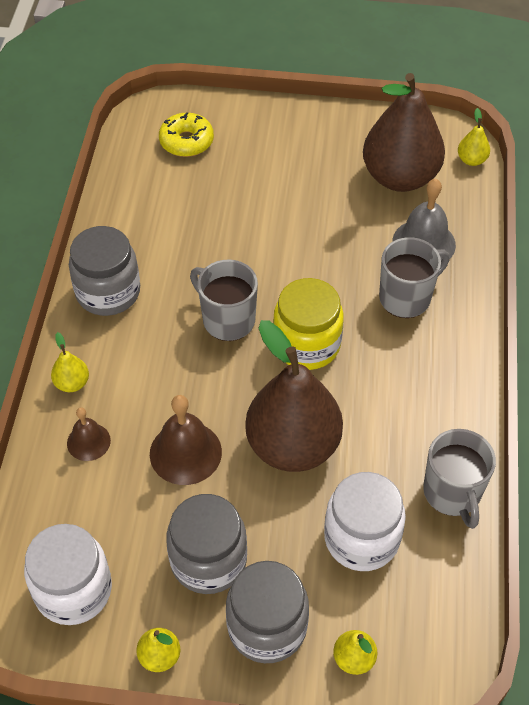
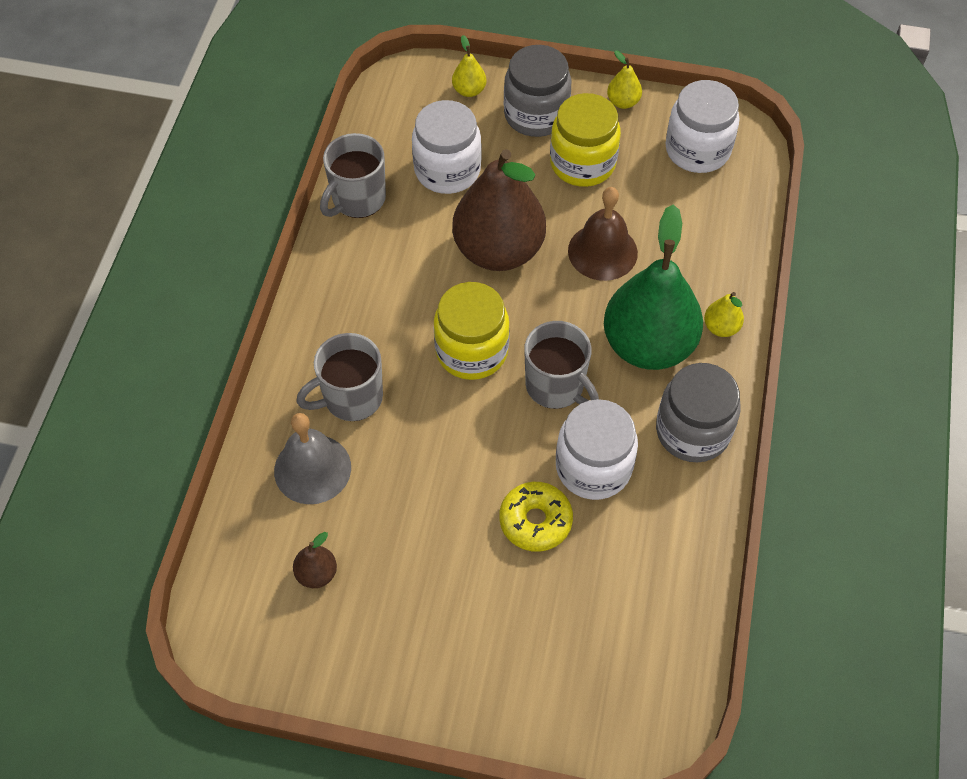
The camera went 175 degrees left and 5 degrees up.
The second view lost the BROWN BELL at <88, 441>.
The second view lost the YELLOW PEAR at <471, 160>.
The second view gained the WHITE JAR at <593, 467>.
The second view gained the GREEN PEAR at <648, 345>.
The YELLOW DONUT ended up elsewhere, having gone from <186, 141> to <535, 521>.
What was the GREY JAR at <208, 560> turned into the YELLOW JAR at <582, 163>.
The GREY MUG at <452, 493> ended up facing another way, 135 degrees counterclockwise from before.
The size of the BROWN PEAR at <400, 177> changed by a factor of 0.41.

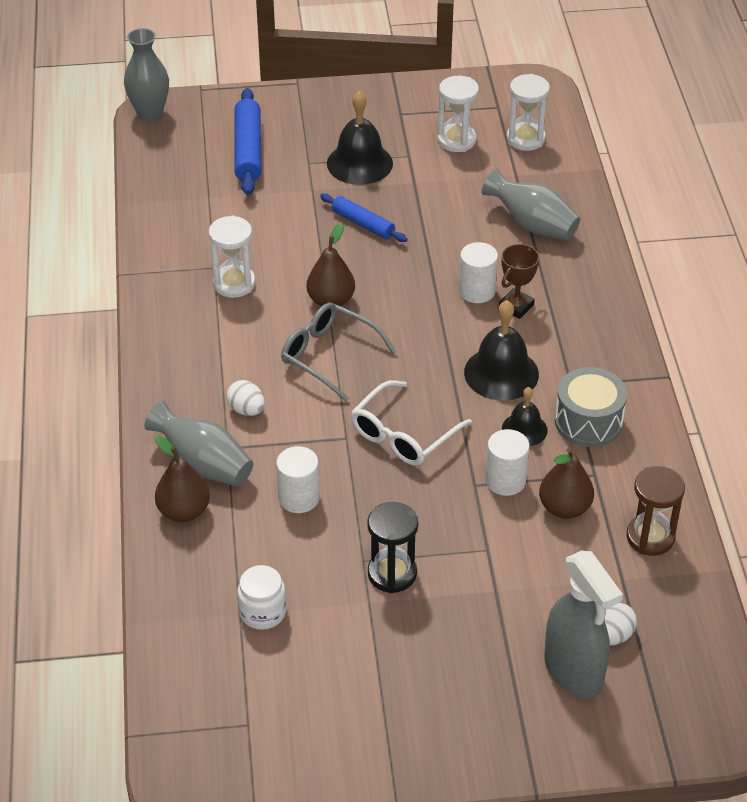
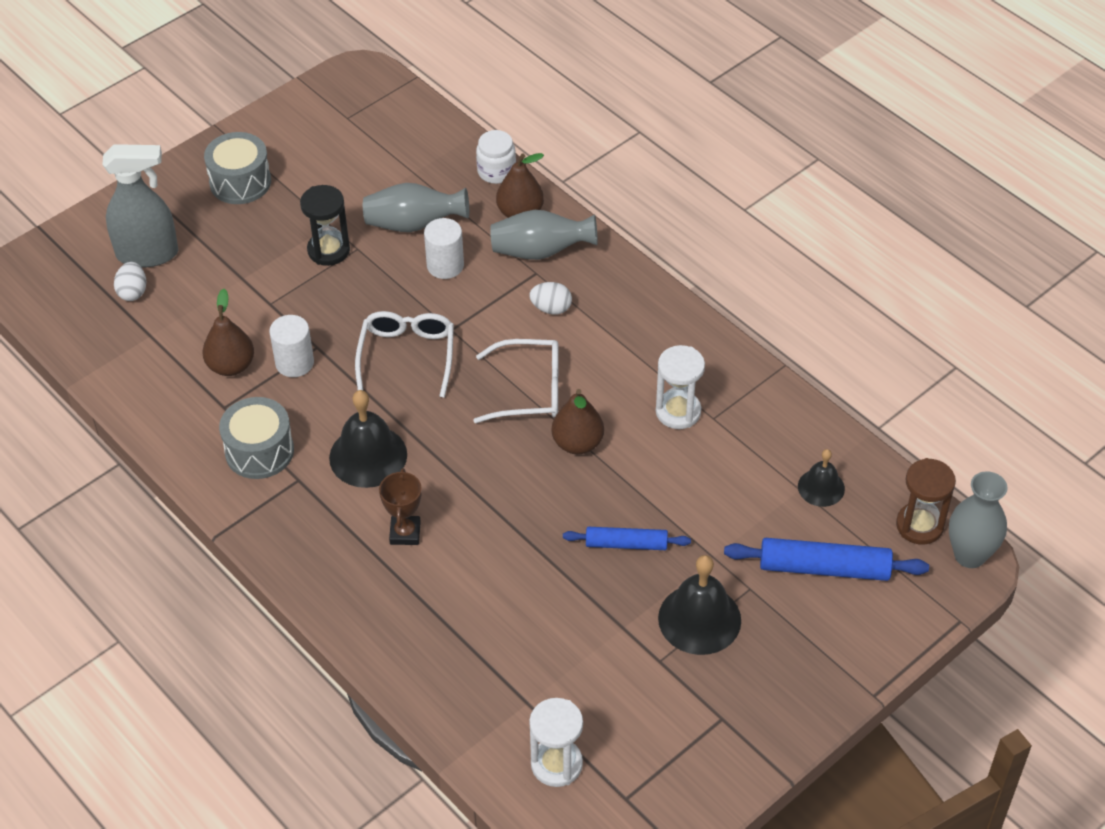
The camera went 145 degrees right and 5 degrees up.
The second view lost the WHITE HOURGLASS at <456, 140>.
The second view lost the WHITE CYLINDER at <477, 291>.
The second view gained the GREY DRUM at <240, 182>.
The WHITE JAR ended up elsewhere, having gone from <262, 612> to <496, 171>.
The GREY VASE ended up elsewhere, having gone from <532, 225> to <413, 224>.
The BLACK BELL ended up elsewhere, having gone from <524, 429> to <821, 487>.
The BROWN HOURGLASS ended up elsewhere, having gone from <650, 537> to <919, 525>.
What was the GREY GLASSES at <329, 356> turned into the WHITE GLASSES at <529, 390>.
The BLUE ROLLING PIN at <248, 150> ended up facing another way, 45 degrees counterclockwise from before.
The GREY SPRAY BOTTLE at <573, 672> ended up facing another way, 150 degrees clockwise from before.

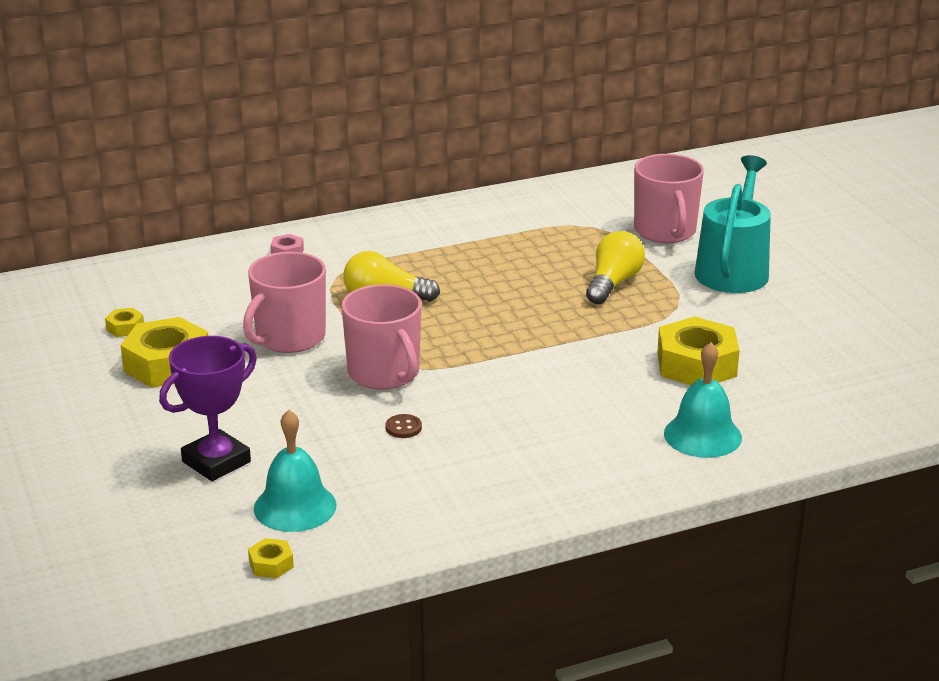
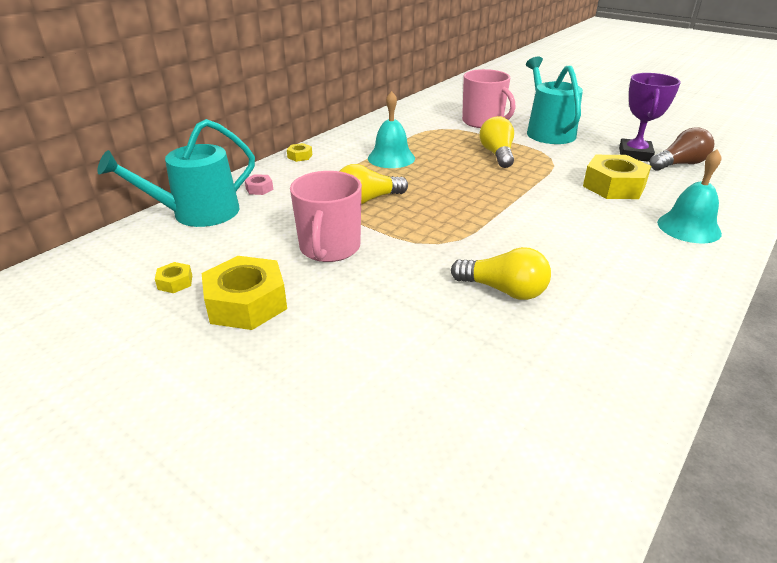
The camera went 30 degrees left and 5 degrees up.
The second view lost the PINK MUG at <384, 373>.
The second view gained the TURQUOISE WATERING CAN at <197, 213>.
The second view gained the BROWN LIGHT BULB at <679, 164>.
The PURPLE TROPHY ended up elsewhere, having gone from <216, 462> to <635, 154>.
The YELLOW NUT ended up elsewhere, having gone from <271, 564> to <300, 156>.
The TURQUOISE BELL ended up elsewhere, having gone from <295, 506> to <391, 158>.
Where the BROWN BUTTON stood at <403, 428>, the YELLOW LIGHT BULB came to stand at <503, 290>.

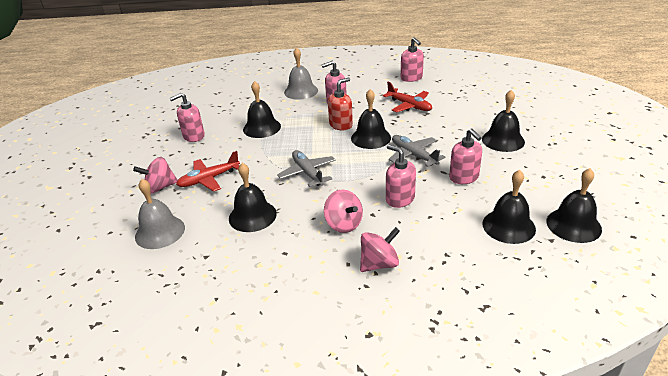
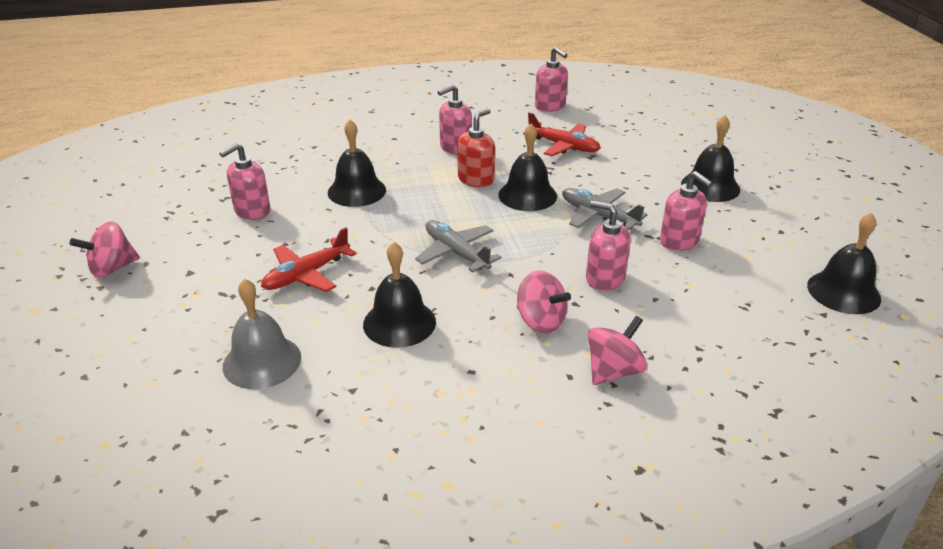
The camera went 15 degrees left and 0 degrees up.
The second view lost the GREY BELL at <301, 91>.
The second view lost the BLACK BELL at <508, 226>.
The PINK SPINNING TOP ended up elsewhere, having gone from <160, 187> to <112, 268>.

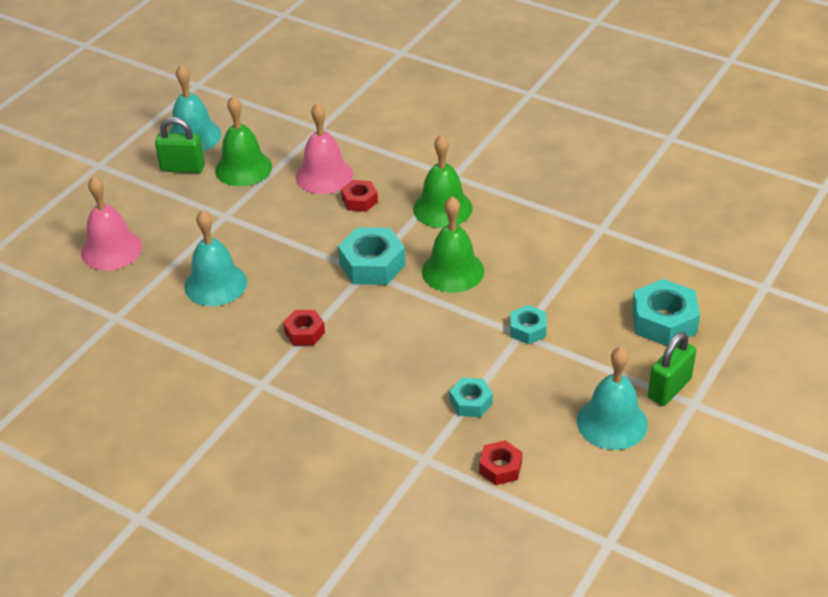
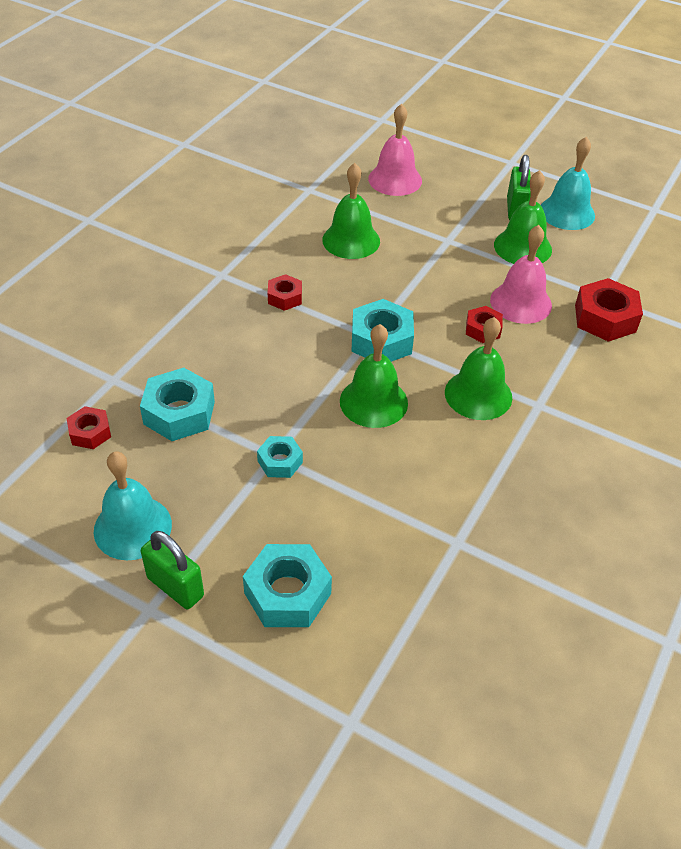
The camera went 85 degrees right and 5 degrees up.
The second view gained the RED NUT at <605, 318>.
What was the TURQUOISE BELL at <215, 284> turned into the GREEN BELL at <351, 240>.
The size of the TURQUOISE NUT at <471, 402> changed by a factor of 1.72.

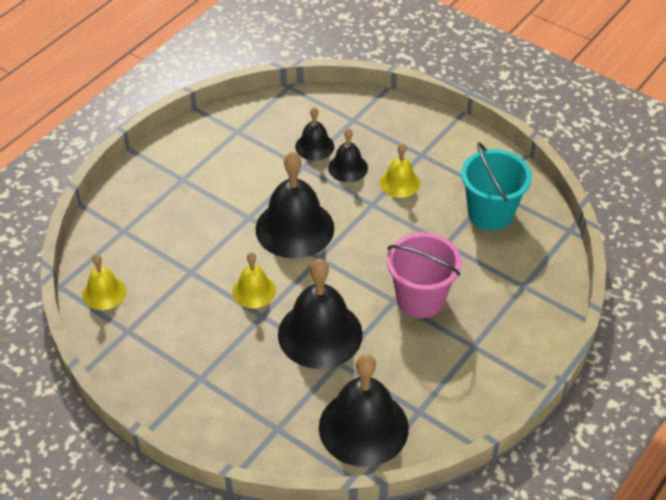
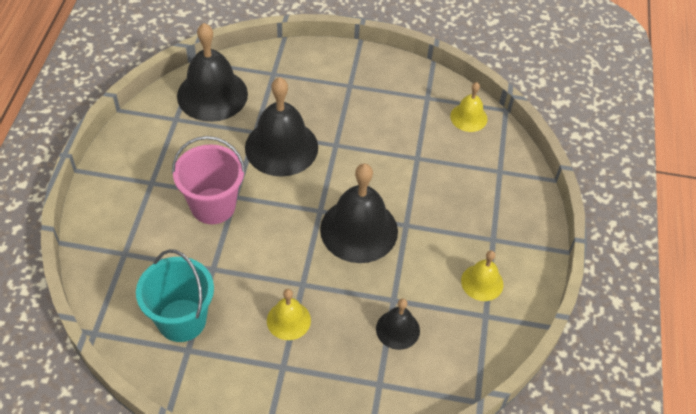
The camera went 150 degrees right and 5 degrees up.
The second view lost the BLACK BELL at <348, 167>.
The YELLOW BELL ended up elsewhere, having gone from <254, 291> to <482, 282>.

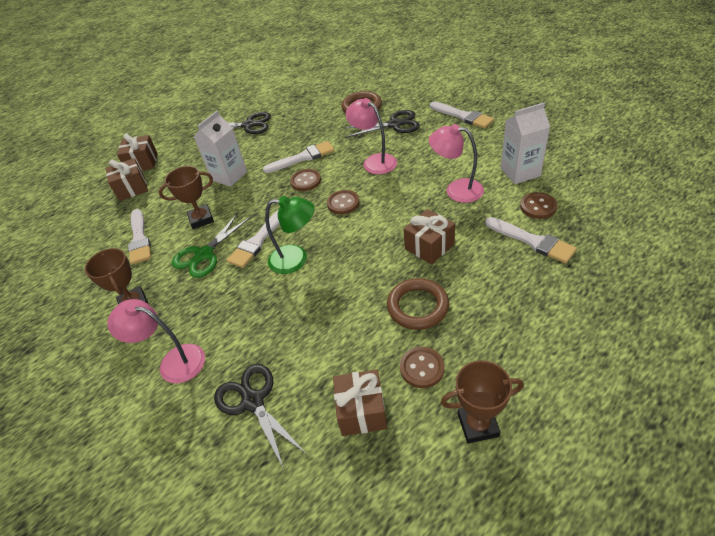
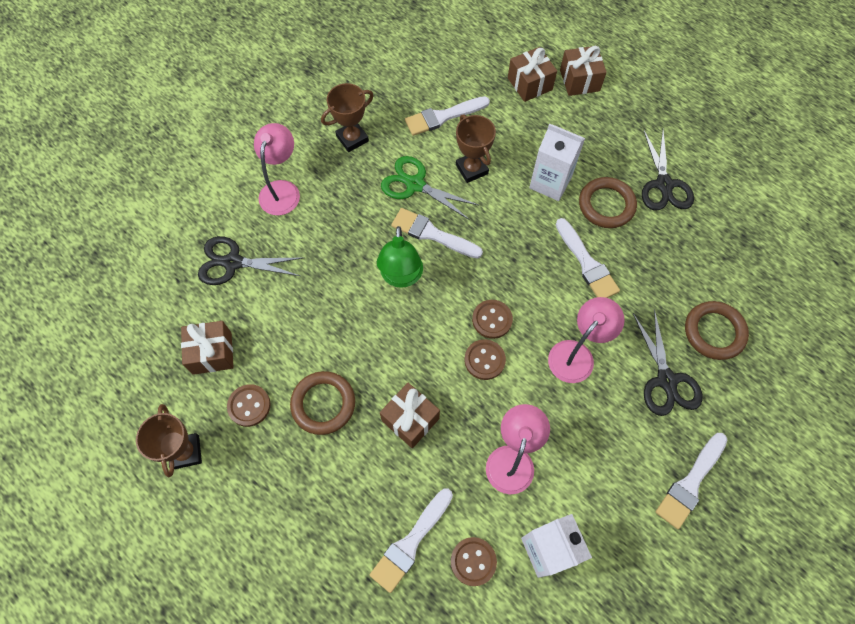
The camera went 80 degrees right and 20 degrees up.
The second view gained the BROWN RING at <606, 205>.
The BROWN BUTTON ended up elsewhere, having gone from <306, 181> to <484, 360>.
The BLACK SCISSORS at <253, 401> ended up facing another way, 135 degrees counterclockwise from before.

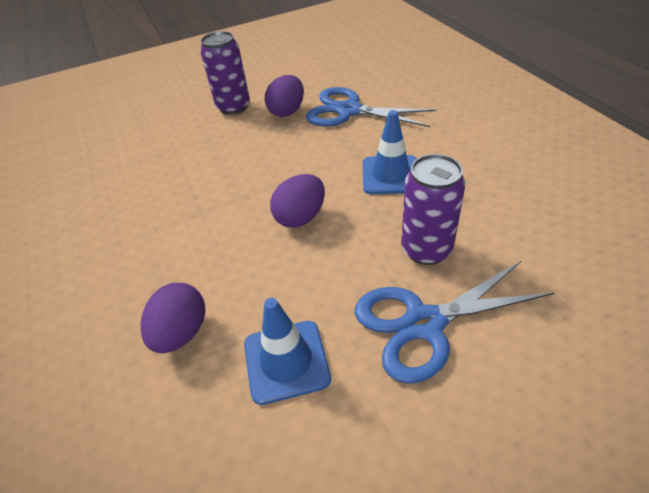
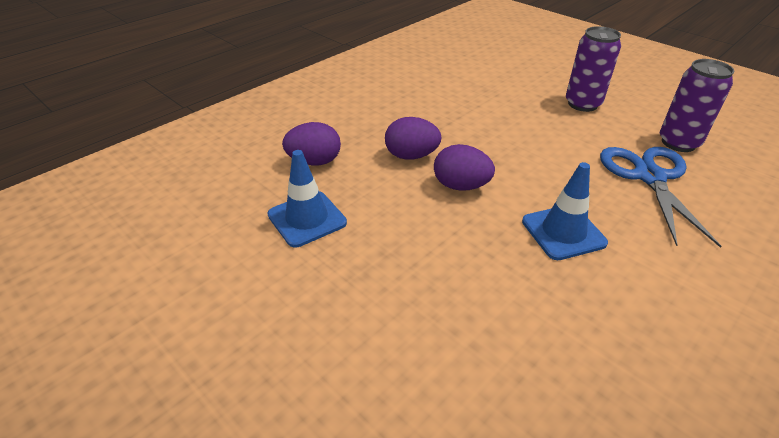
The camera went 65 degrees right and 5 degrees down.
The second view lost the BLUE SCISSORS at <424, 323>.
The PURPLE EGG ended up elsewhere, having gone from <287, 111> to <411, 156>.
The PURPLE CAN ended up elsewhere, having gone from <426, 249> to <678, 143>.

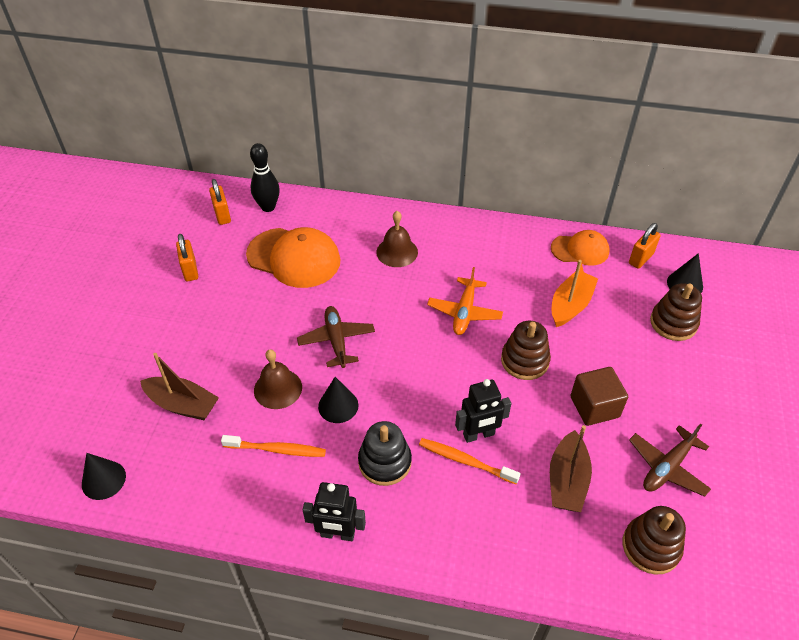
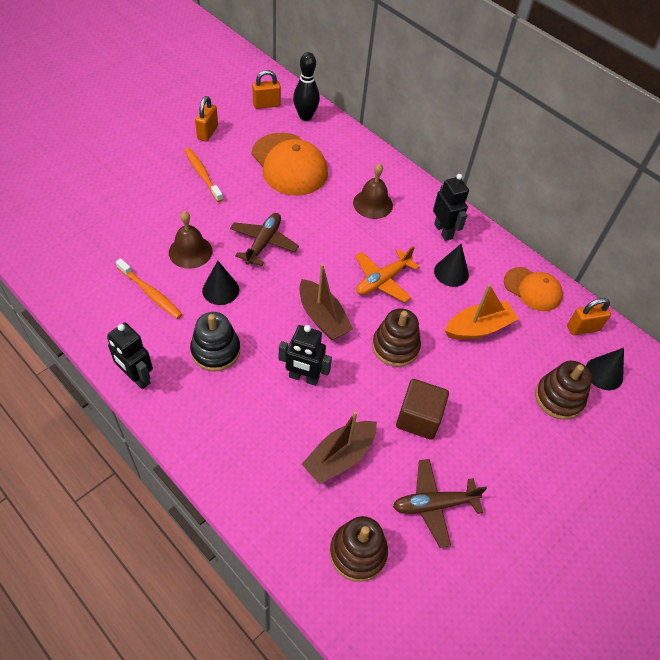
The camera went 30 degrees right and 5 degrees up.
The second view gained the BLACK ROBOT at <443, 231>.
The BLACK CONE ended up elsewhere, having gone from <103, 480> to <451, 272>.
The BROWN BOAT ended up elsewhere, having gone from <182, 404> to <322, 317>.
The ORANGE TOOTHBRUSH ended up elsewhere, having gone from <465, 461> to <202, 174>.
The ORANGE PADLOCK at <222, 215> ended up facing another way, 60 degrees clockwise from before.

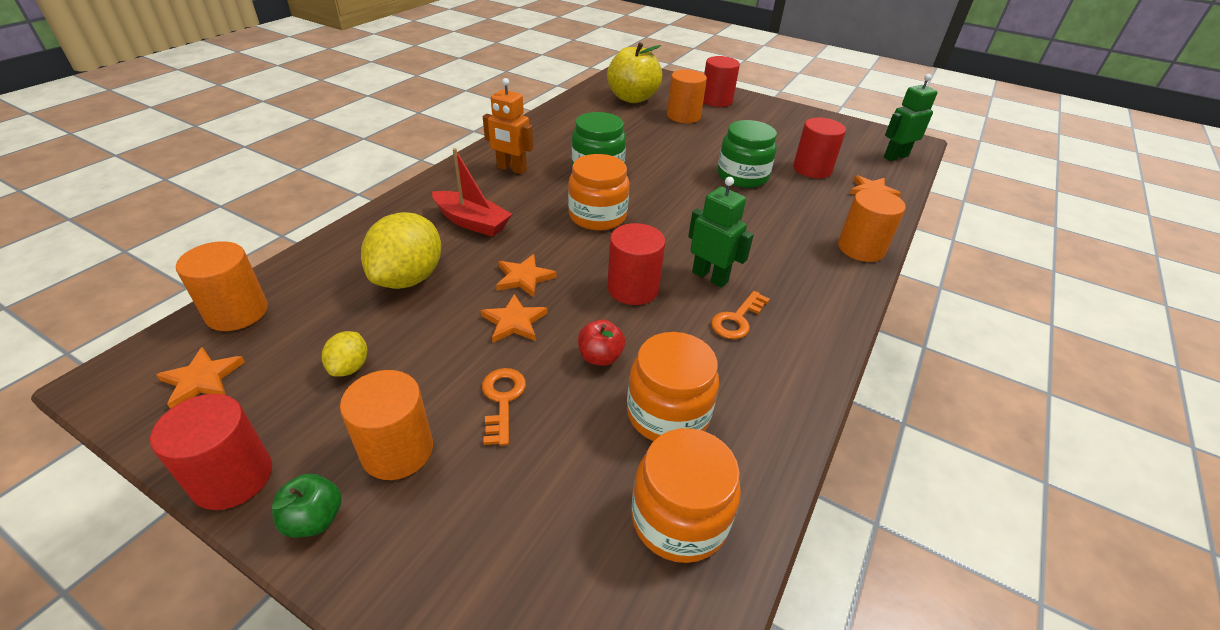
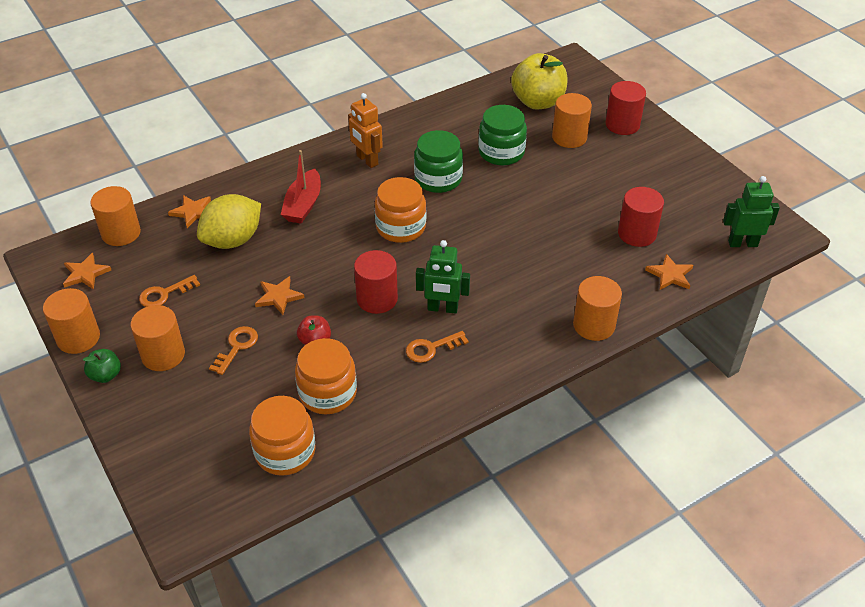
The camera went 30 degrees right and 5 degrees up.
The ORANGE STAR ended up elsewhere, having gone from <524, 278> to <192, 212>.
The GREEN JAR ended up elsewhere, having gone from <742, 176> to <501, 152>.
Where the YELLOW LEMON stood at <350, 367>, the ORANGE KEY came to stand at <165, 294>.
What was the RED CYLINDER at <232, 477> turned into the ORANGE CYLINDER at <78, 338>.
The RED BOAT at <472, 222> ended up facing another way, 45 degrees clockwise from before.
The GREEN ROBOT at <710, 277> ended up facing another way, 120 degrees clockwise from before.

